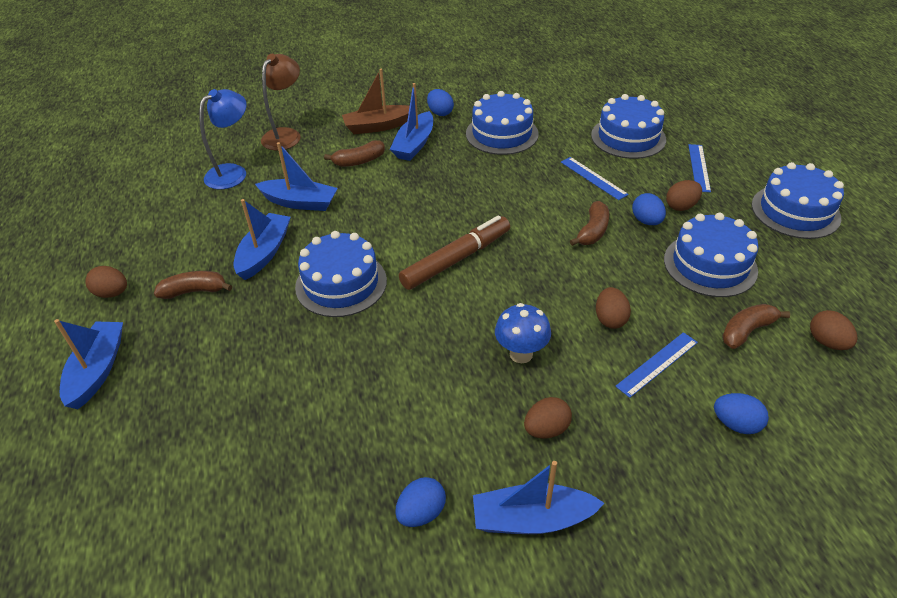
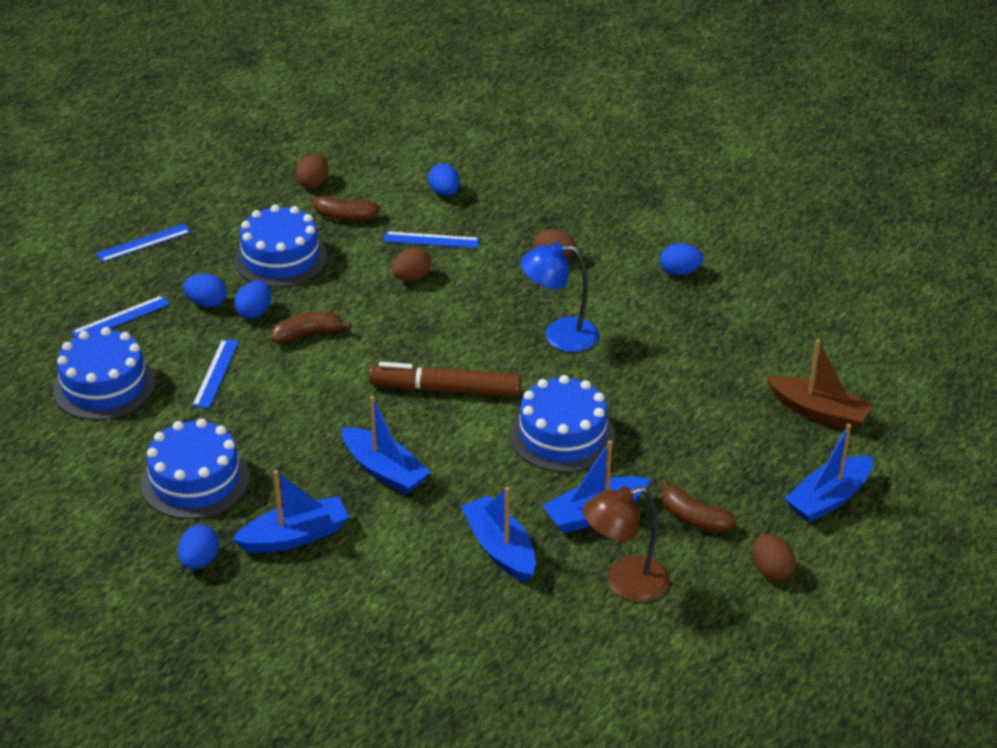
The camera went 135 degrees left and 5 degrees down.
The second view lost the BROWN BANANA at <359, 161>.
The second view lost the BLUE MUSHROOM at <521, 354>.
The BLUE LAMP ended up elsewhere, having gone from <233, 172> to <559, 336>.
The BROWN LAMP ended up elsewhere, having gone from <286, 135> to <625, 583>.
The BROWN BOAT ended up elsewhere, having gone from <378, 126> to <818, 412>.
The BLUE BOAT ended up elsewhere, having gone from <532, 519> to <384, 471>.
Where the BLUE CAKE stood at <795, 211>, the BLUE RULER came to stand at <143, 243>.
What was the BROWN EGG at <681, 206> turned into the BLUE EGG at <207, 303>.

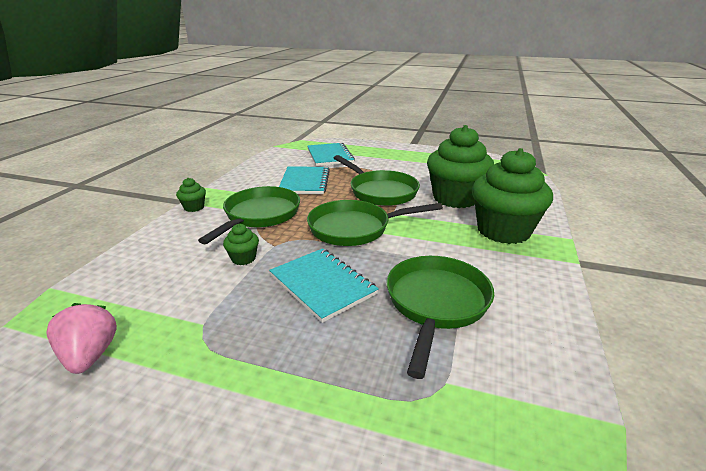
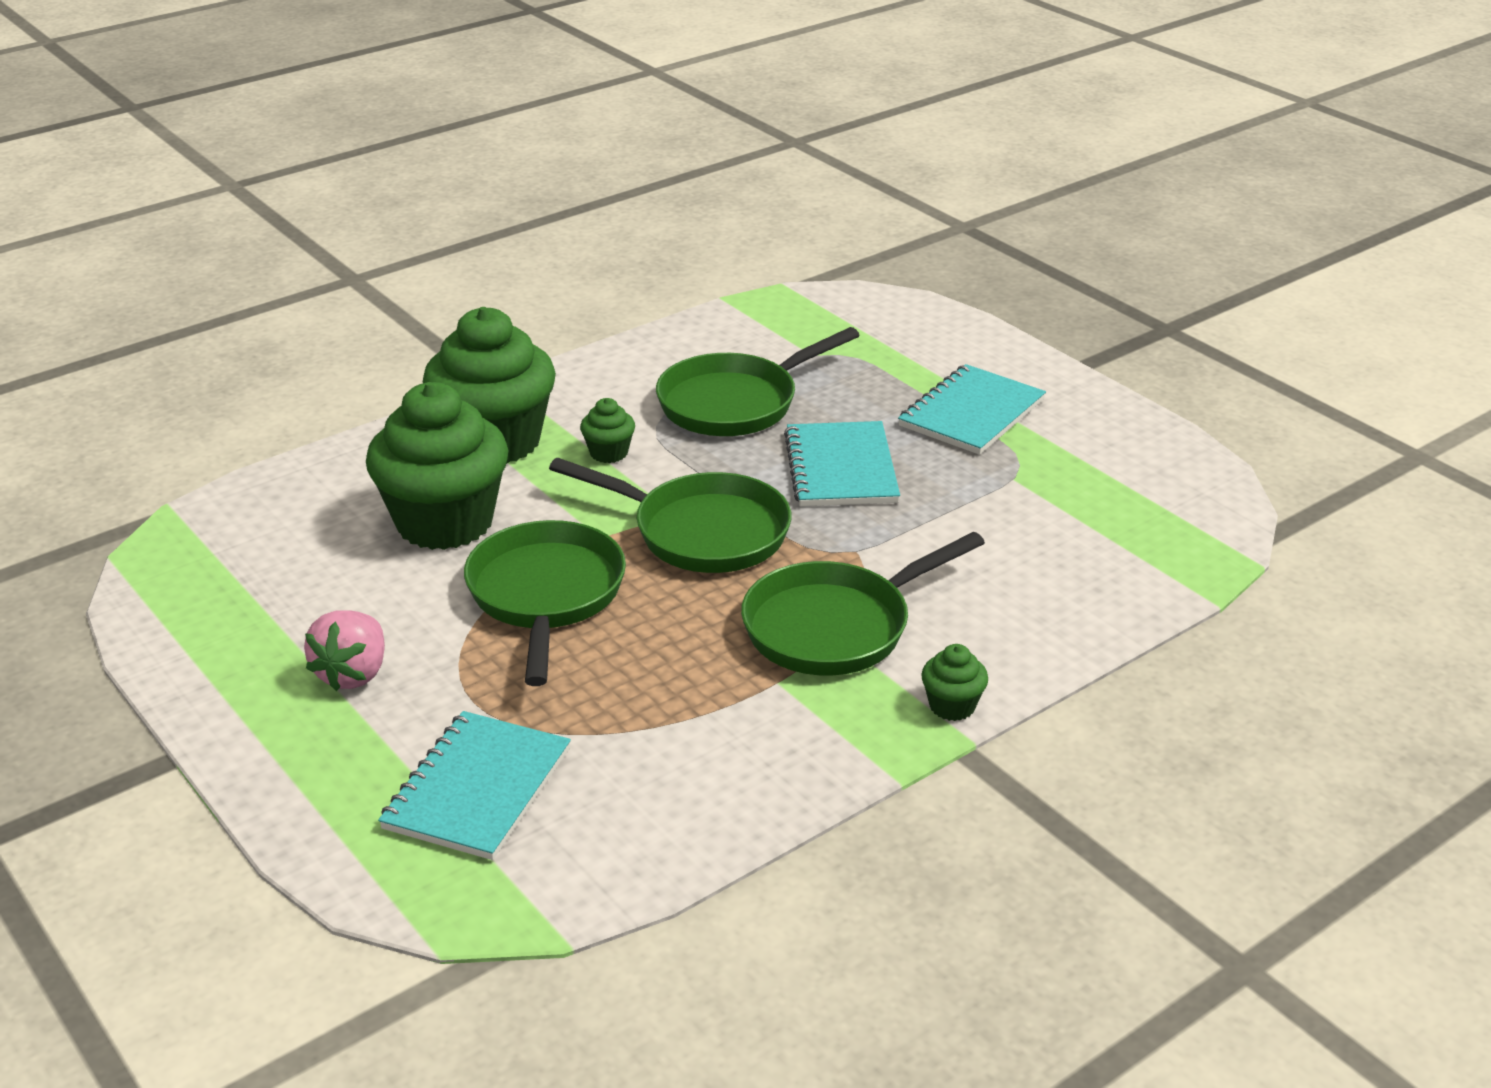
The camera went 145 degrees left and 5 degrees up.
The PINK STRAWBERRY ended up elsewhere, having gone from <90, 355> to <353, 674>.
The GREEN CUPCAKE ended up elsewhere, having gone from <243, 258> to <609, 453>.
The TURQUOISE NOTEBOOK ended up elsewhere, having gone from <304, 182> to <972, 413>.

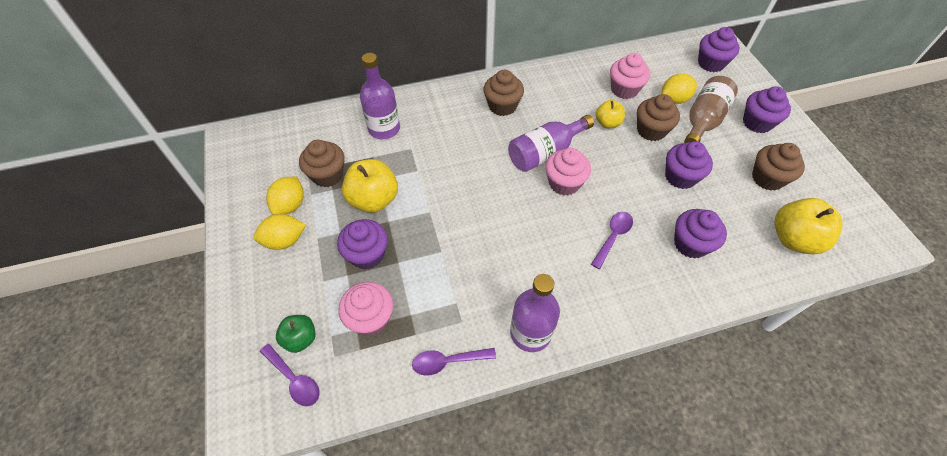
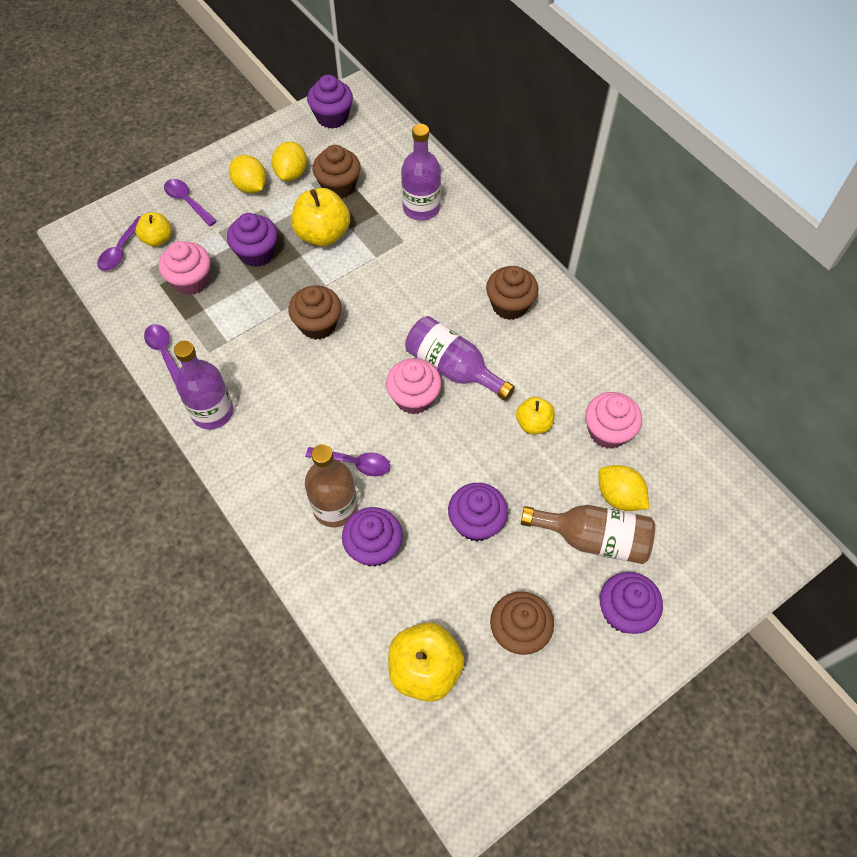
The camera went 70 degrees right and 5 degrees up.
The second view gained the PURPLE SPOON at <187, 201>.
The second view gained the BROWN BOTTLE at <335, 507>.
The BROWN CUPCAKE ended up elsewhere, having gone from <651, 130> to <318, 324>.
The PURPLE CUPCAKE ended up elsewhere, having gone from <711, 63> to <332, 117>.
What was the GREEN APPLE at <300, 339> turned into the YELLOW APPLE at <157, 239>.
The YELLOW LEMON at <290, 205> ended up facing another way, 75 degrees counterclockwise from before.

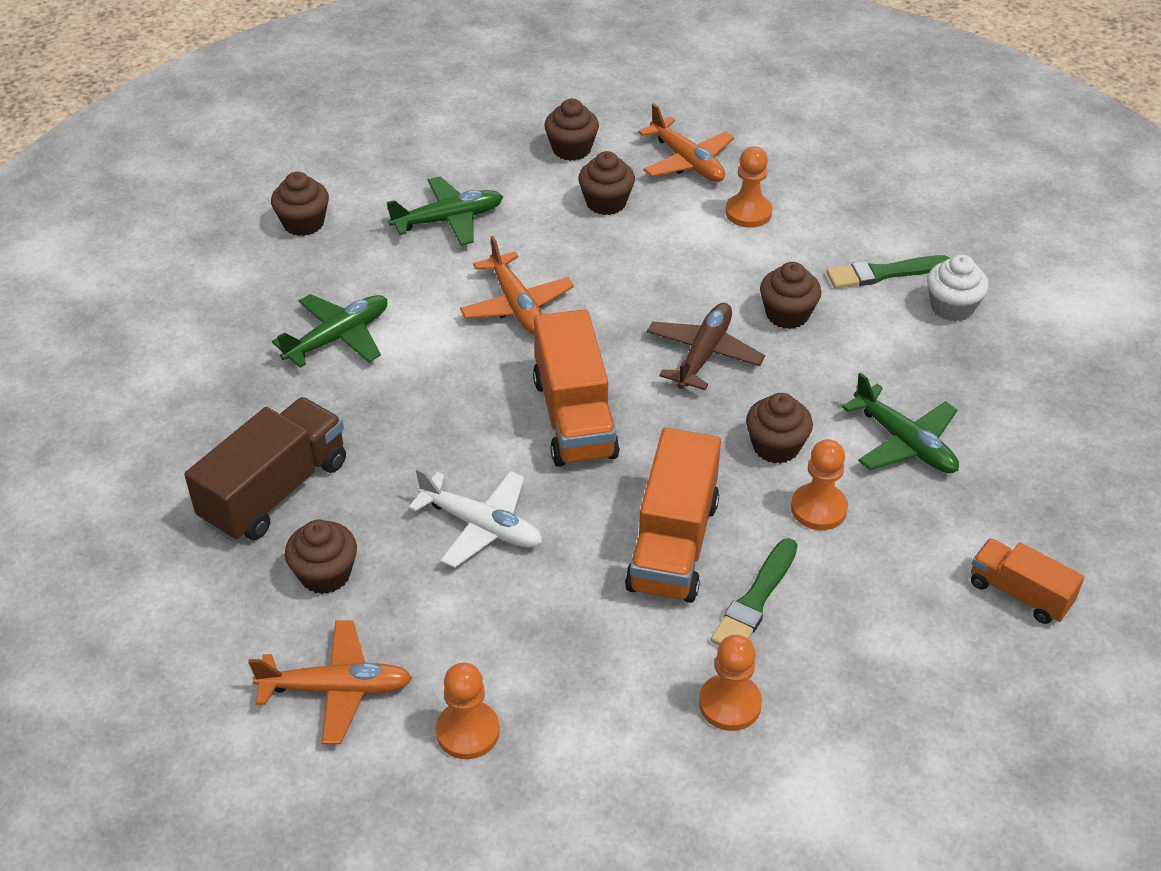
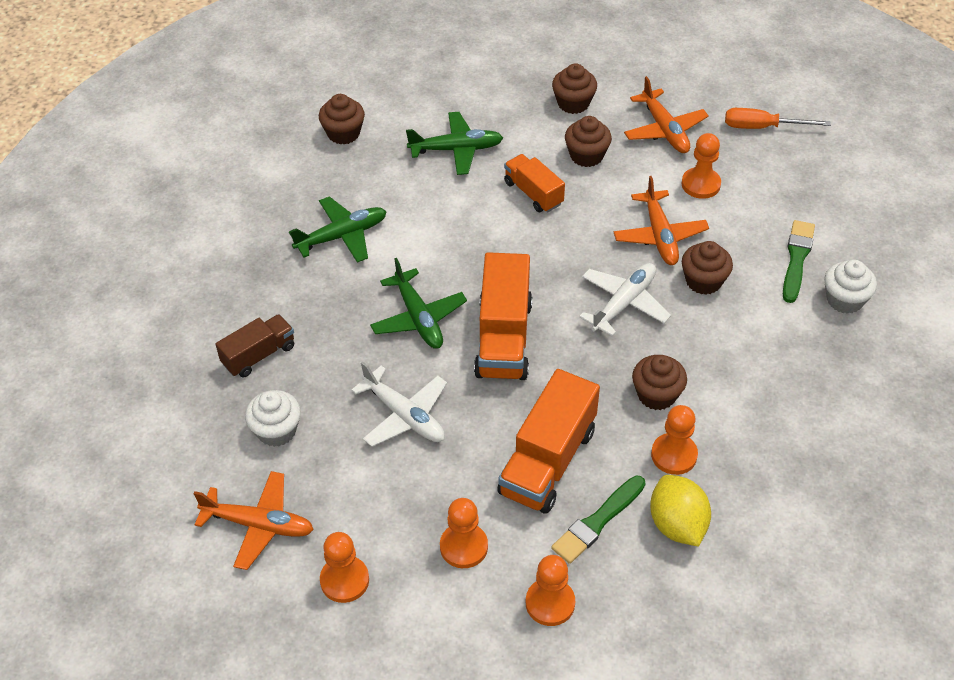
The camera went 15 degrees right and 5 degrees up.
The second view gained the ORANGE PAWN at <463, 547>.
The second view gained the YELLOW LEMON at <677, 524>.
The second view gained the ORANGE SCREWDRIVER at <762, 127>.
The ORANGE PLANE ended up elsewhere, having gone from <516, 305> to <659, 235>.
The GREEN PLANE ended up elsewhere, having gone from <904, 443> to <418, 318>.
The ORANGE TRUCK ended up elsewhere, having gone from <1019, 594> to <533, 193>.
What was the BROWN CUPCAKE at <325, 574> turned into the WHITE CUPCAKE at <276, 430>.
What was the BROWN PLANE at <704, 354> turned into the WHITE PLANE at <624, 303>.
The GREEN BRUSH at <884, 273> ended up facing another way, 105 degrees clockwise from before.
The size of the BROWN TRUCK at <275, 491> changed by a factor of 0.60.

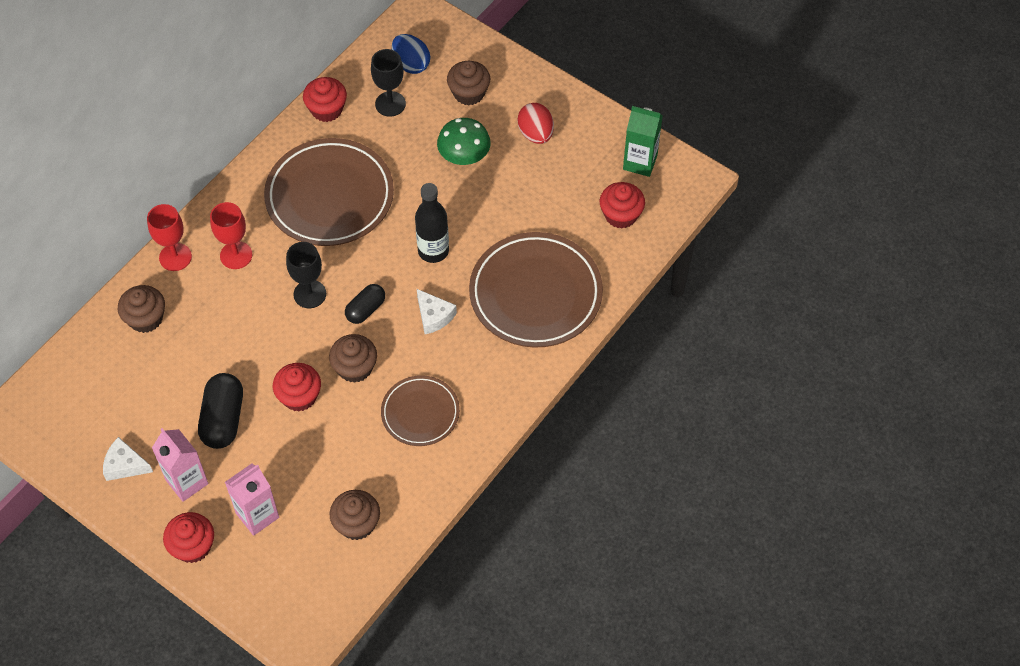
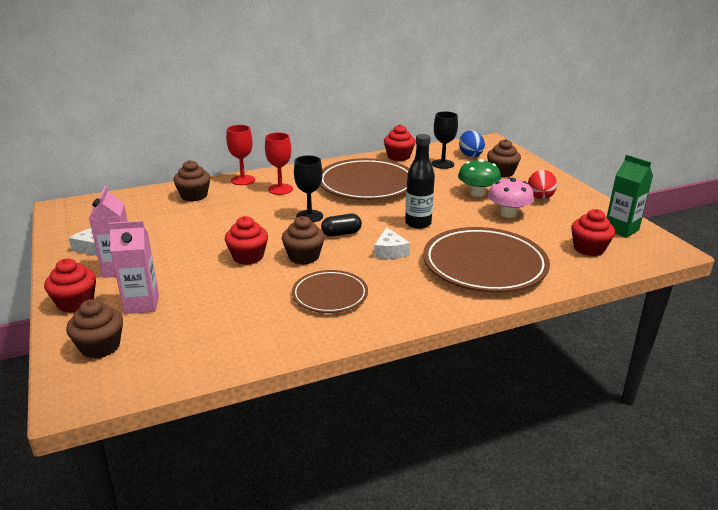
The camera went 30 degrees right and 30 degrees down.
The second view lost the BLACK CAPSULE at <223, 419>.
The second view gained the PINK MUSHROOM at <508, 213>.
The BROWN CUPCAKE ended up elsewhere, having gone from <356, 523> to <100, 347>.

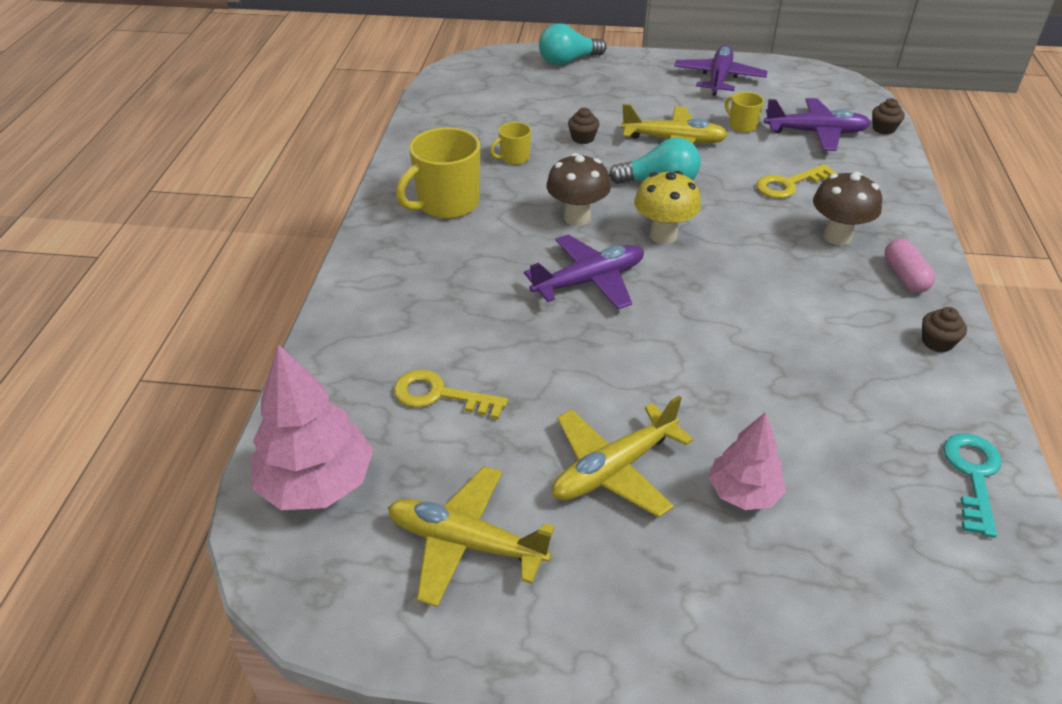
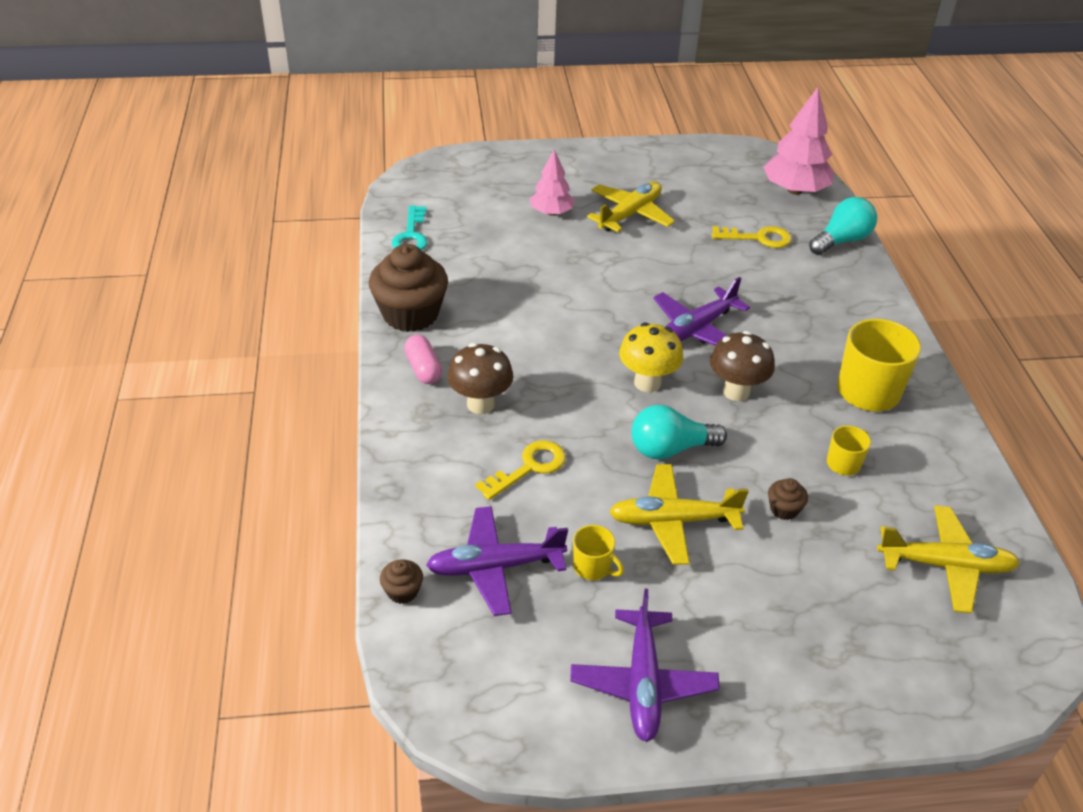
The camera went 165 degrees right and 0 degrees up.
The YELLOW PLANE ended up elsewhere, having gone from <465, 543> to <945, 565>.
The TURQUOISE LIGHT BULB ended up elsewhere, having gone from <568, 61> to <841, 240>.
The size of the BROWN CUPCAKE at <937, 342> changed by a factor of 2.33.

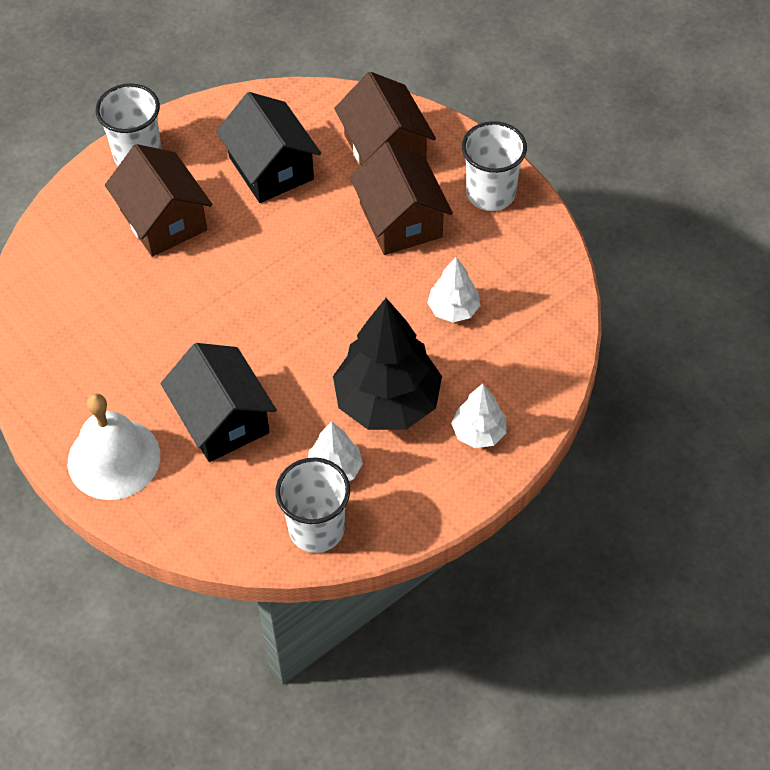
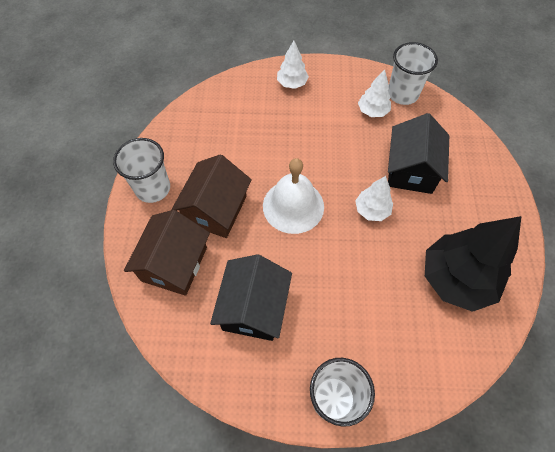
The camera went 140 degrees left and 5 degrees up.
The second view lost the BROWN HOUSE at <163, 220>.
The WHITE BELL ended up elsewhere, having gone from <114, 458> to <293, 206>.
The BLACK TREE ended up elsewhere, having gone from <387, 401> to <456, 279>.
The WHITE TREE ended up elsewhere, having gone from <453, 309> to <372, 210>.

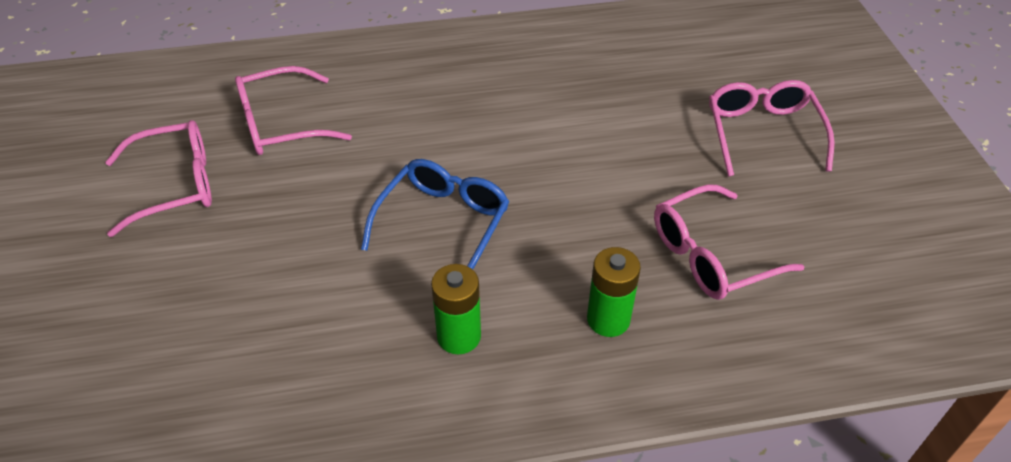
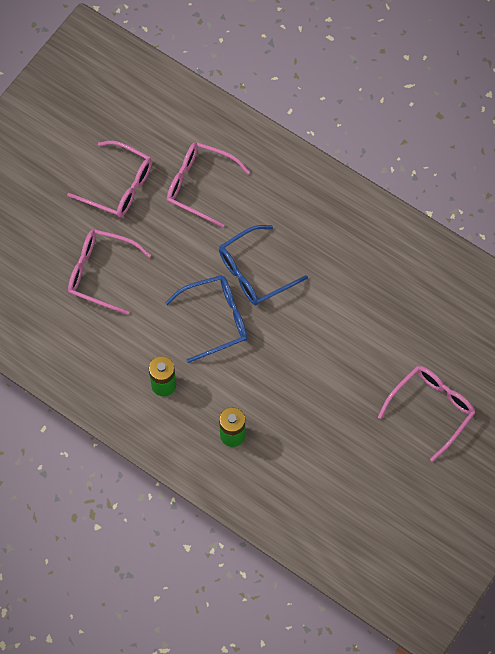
The camera went 45 degrees right and 20 degrees up.
The second view gained the BLUE GLASSES at <254, 272>.
The PINK GLASSES ended up elsewhere, having gone from <711, 255> to <100, 273>.

